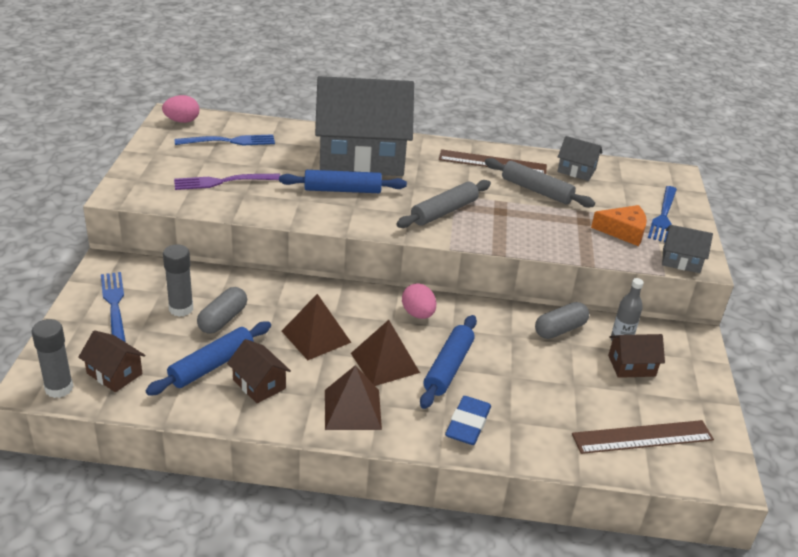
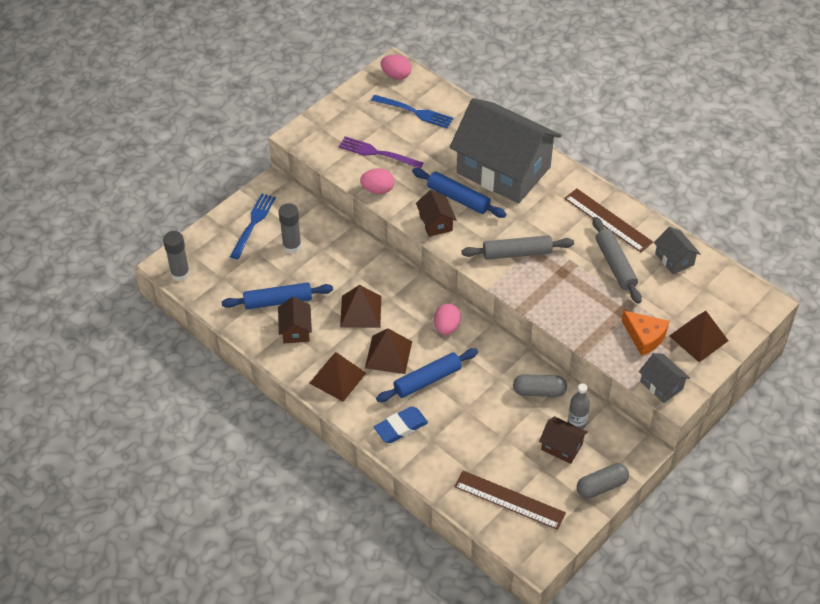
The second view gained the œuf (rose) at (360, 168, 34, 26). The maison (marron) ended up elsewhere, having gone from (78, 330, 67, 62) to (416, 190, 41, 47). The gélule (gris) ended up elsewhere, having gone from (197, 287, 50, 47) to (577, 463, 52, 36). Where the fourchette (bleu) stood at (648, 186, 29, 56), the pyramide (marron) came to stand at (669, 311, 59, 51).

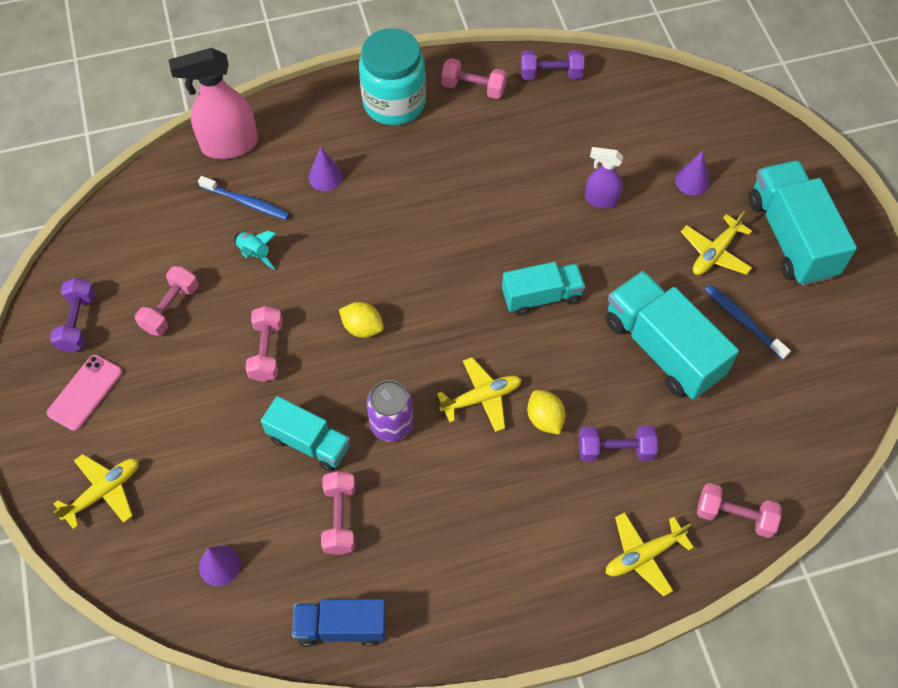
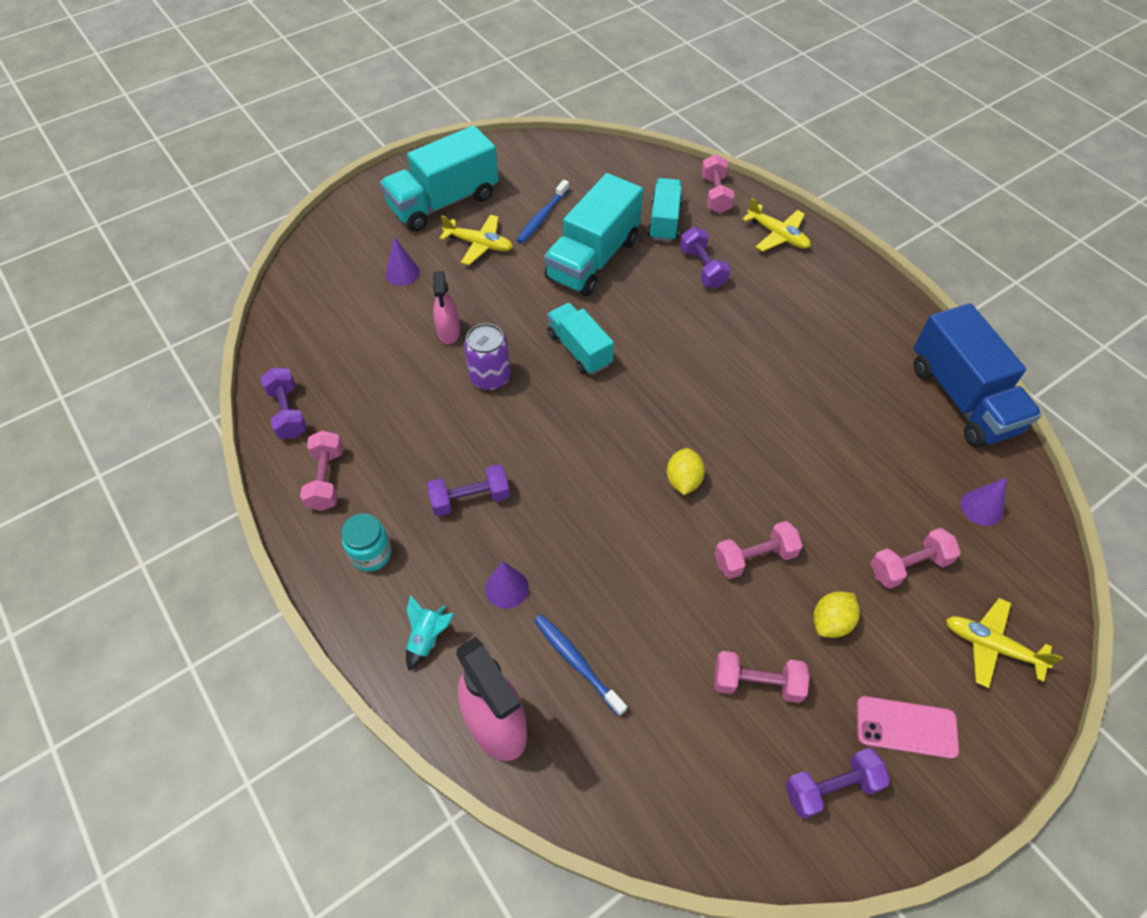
The size of the bocal (turquoise) at (359, 28, 67, 97) changed by a factor of 0.52. The fusée (turquoise) ended up elsewhere, having gone from (234, 231, 42, 39) to (406, 595, 49, 76). The second view gained the haltère (violet) at (427, 464, 83, 53). What was the vaporisateur (violet) at (585, 147, 38, 61) turned into the vaporisateur (rose) at (433, 271, 27, 73). The canette (violet) ended up elsewhere, having gone from (367, 380, 46, 62) to (464, 323, 46, 68). The brosse à dents (bleu) at (198, 176, 92, 44) ended up facing another way, 45 degrees counterclockwise from before. The camion (turquoise) ended up elsewhere, having gone from (261, 396, 89, 76) to (648, 178, 34, 64). The citron (jaune) ended up elsewhere, having gone from (527, 390, 38, 45) to (814, 591, 46, 47). The haltère (rose) ended up elsewhere, having gone from (321, 471, 34, 84) to (870, 528, 91, 61). The size of the camion (bleu) at (292, 599, 94, 48) changed by a factor of 1.63. The second view lost the avion (jaune) at (437, 357, 85, 75).

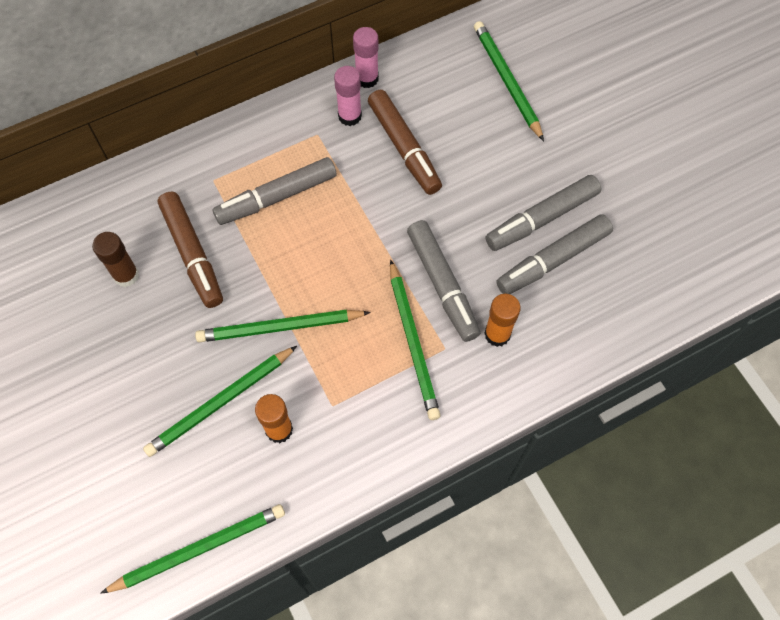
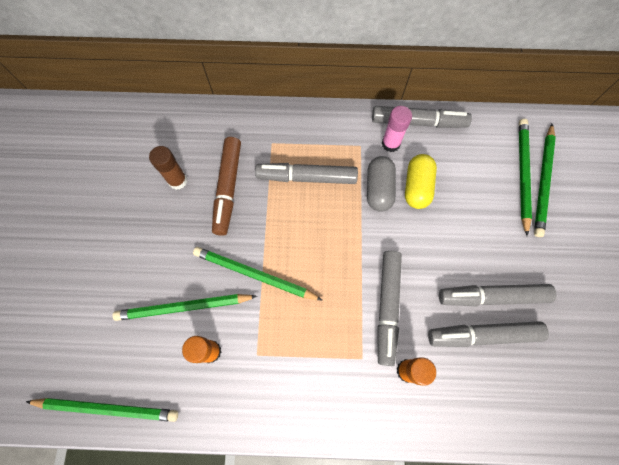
The second view gained the gélule (gris) at (367, 156, 29, 56). Where the bâton de colle (rose) stood at (353, 27, 26, 61), the feutre (gris) came to stand at (372, 106, 100, 22). Where the feutre (marron) stood at (368, 90, 74, 105), the gélule (jaune) came to stand at (405, 154, 32, 55). The crayon (vert) ended up elsewhere, having gone from (390, 260, 51, 160) to (534, 124, 22, 113).

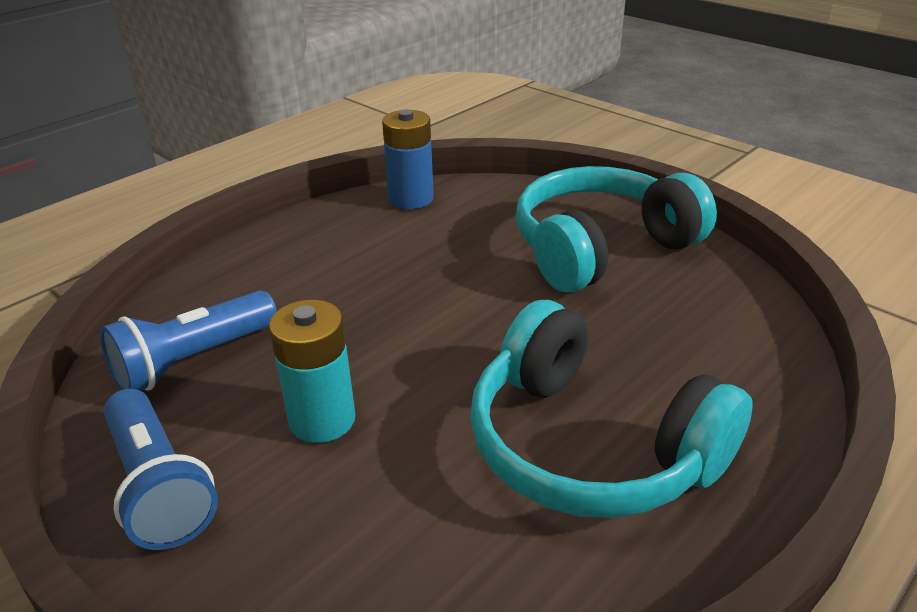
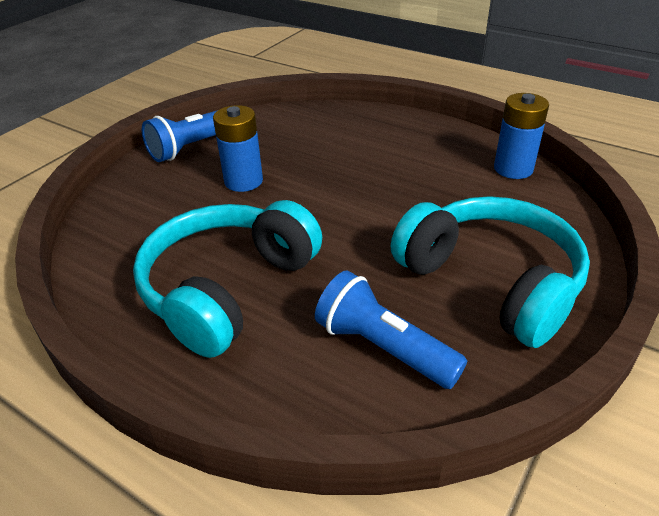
What was the pile (turquoise) at (269, 300, 87, 143) turned into the pile (bleu) at (213, 105, 50, 87). The lampe de poche (bleu) ended up elsewhere, having gone from (100, 290, 177, 101) to (315, 270, 152, 119).

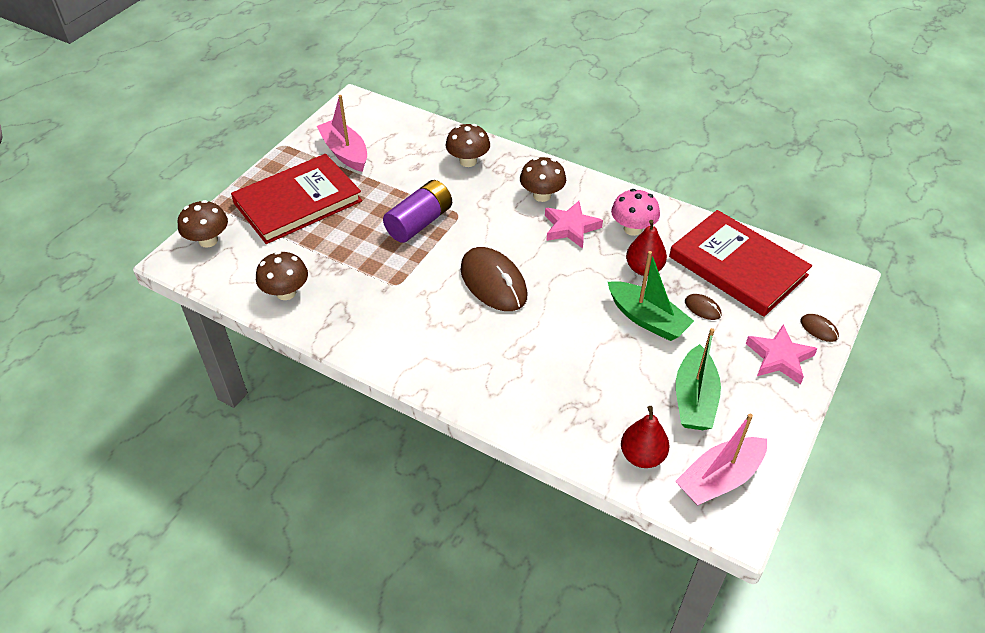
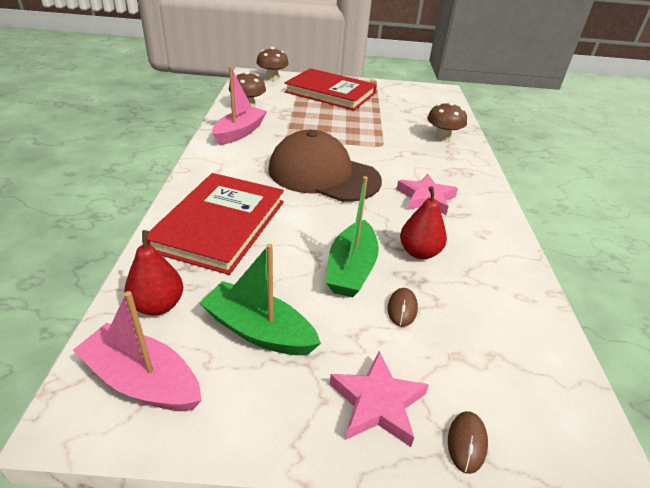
The livre (rouge) ended up elsewhere, having gone from (669, 210, 143, 107) to (147, 173, 137, 102). The bateau (vert) at (676, 328, 45, 102) ended up facing another way, 45 degrees clockwise from before. The bateau (rose) ended up elsewhere, having gone from (317, 95, 50, 77) to (212, 66, 55, 79). Where the souris (marron) stood at (460, 247, 68, 64), the casquette (marron) came to stand at (268, 130, 114, 72). The second view lost the pile (violet) at (383, 180, 69, 63). The second view lost the champignon (marron) at (520, 157, 46, 45). The second view lost the champignon (rose) at (611, 189, 49, 47).

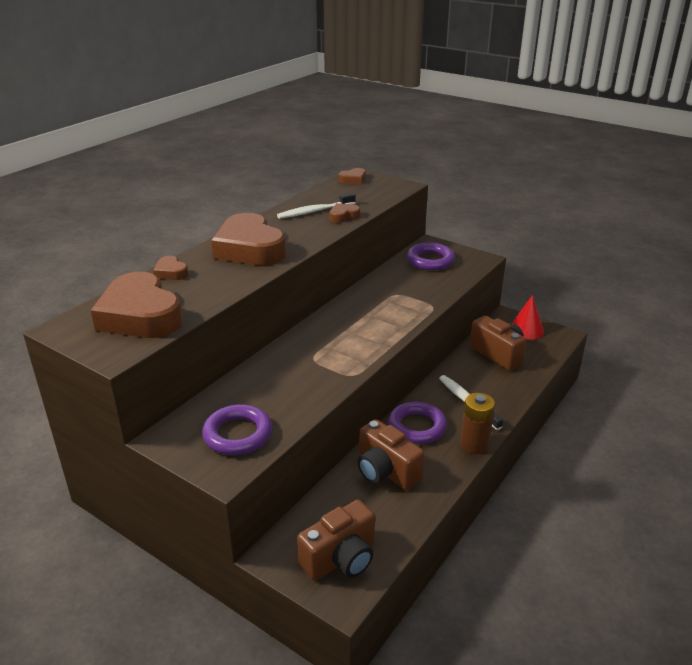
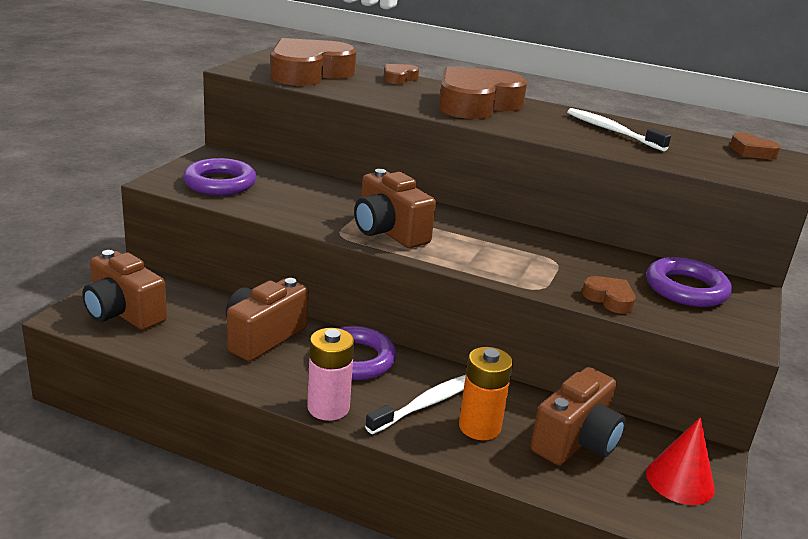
What was the pile (marron) at (460, 393, 35, 61) turned into the pile (rose) at (307, 328, 47, 93). The second view gained the appareil photo (marron) at (354, 169, 82, 79). The second view gained the pile (orange) at (459, 347, 54, 93). The cœur (marron) ended up elsewhere, having gone from (329, 203, 31, 20) to (582, 276, 54, 38).

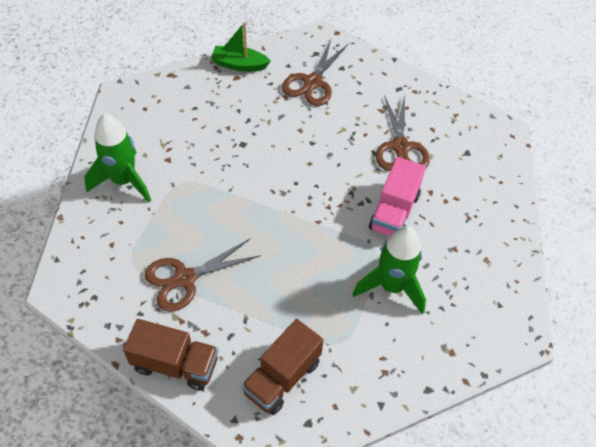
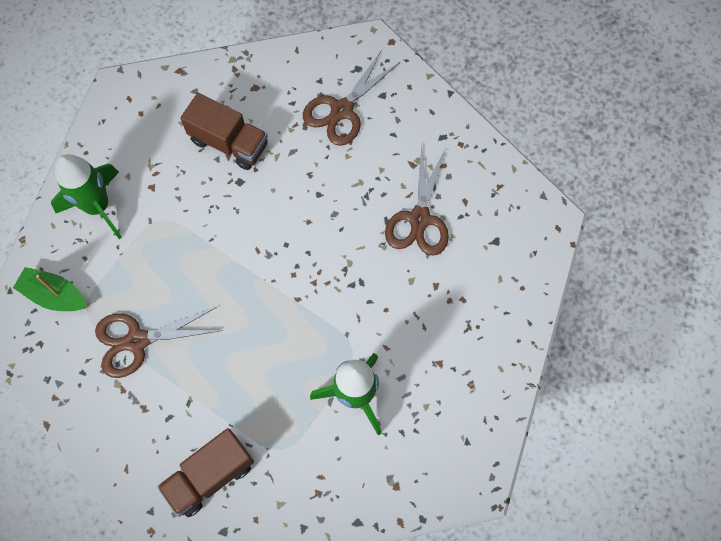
The bateau (vert) ended up elsewhere, having gone from (211, 22, 60, 50) to (13, 267, 74, 44). The camion (marron) ended up elsewhere, having gone from (123, 319, 95, 71) to (180, 93, 88, 77). The second view lost the camion (rose) at (369, 157, 57, 79).

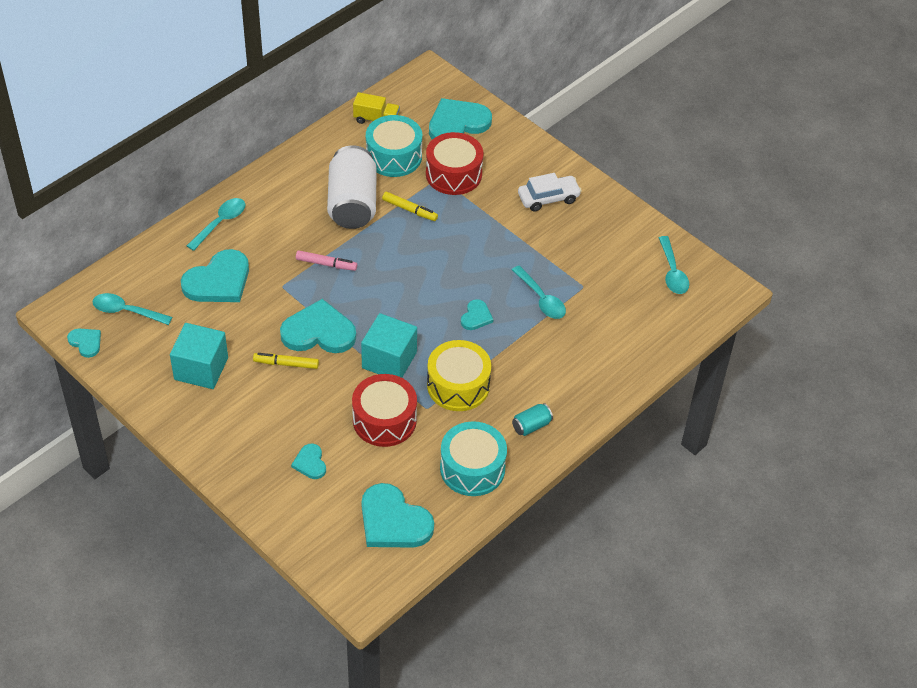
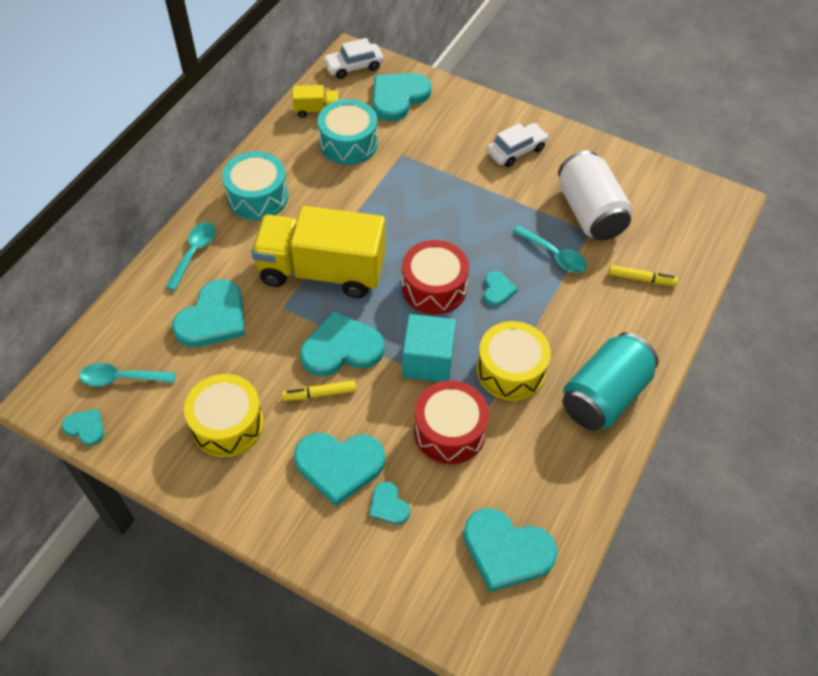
Where the cube (turquoise) stood at (170, 323, 58, 66), the tambour (jaune) came to stand at (184, 374, 80, 83). The tambour (turquoise) ended up elsewhere, having gone from (440, 421, 67, 75) to (222, 151, 66, 69). Where the feutre (rose) stood at (296, 250, 61, 21), the camion (jaune) came to stand at (251, 206, 135, 92). The second view gained the cœur (turquoise) at (294, 433, 91, 73). The second view gained the voiture (blanc) at (323, 38, 61, 41). The tambour (rouge) ended up elsewhere, having gone from (426, 132, 57, 63) to (402, 240, 67, 75). The canette (blanc) ended up elsewhere, having gone from (327, 145, 50, 84) to (558, 151, 75, 89). The size of the canette (turquoise) at (512, 403, 41, 33) changed by a factor of 2.33. The feutre (jaune) ended up elsewhere, having gone from (382, 192, 56, 29) to (609, 265, 69, 21). The second view lost the cuillère (turquoise) at (659, 236, 30, 58).

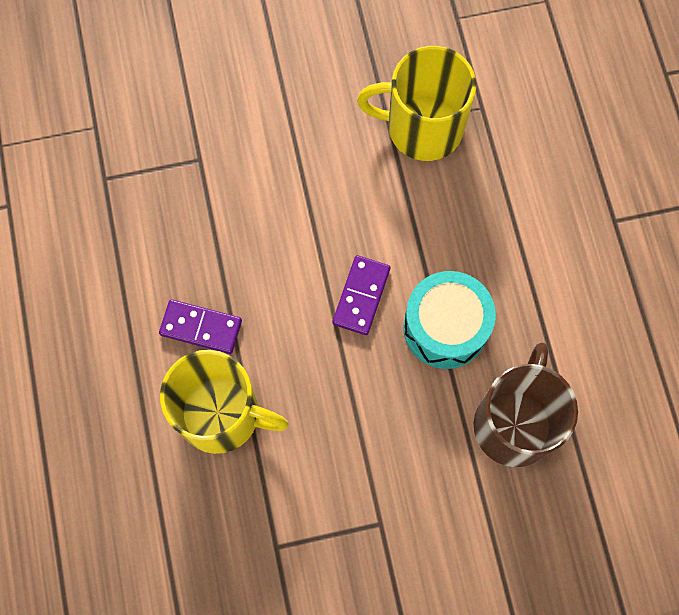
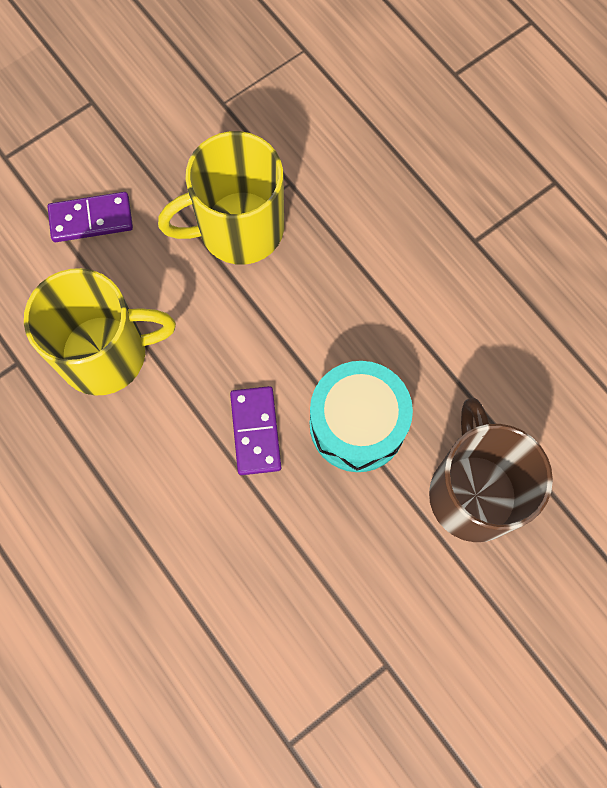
The tasse (jaune) ended up elsewhere, having gone from (160, 350, 129, 104) to (24, 268, 152, 128). The domino (violet) ended up elsewhere, having gone from (159, 299, 83, 55) to (48, 192, 85, 50).

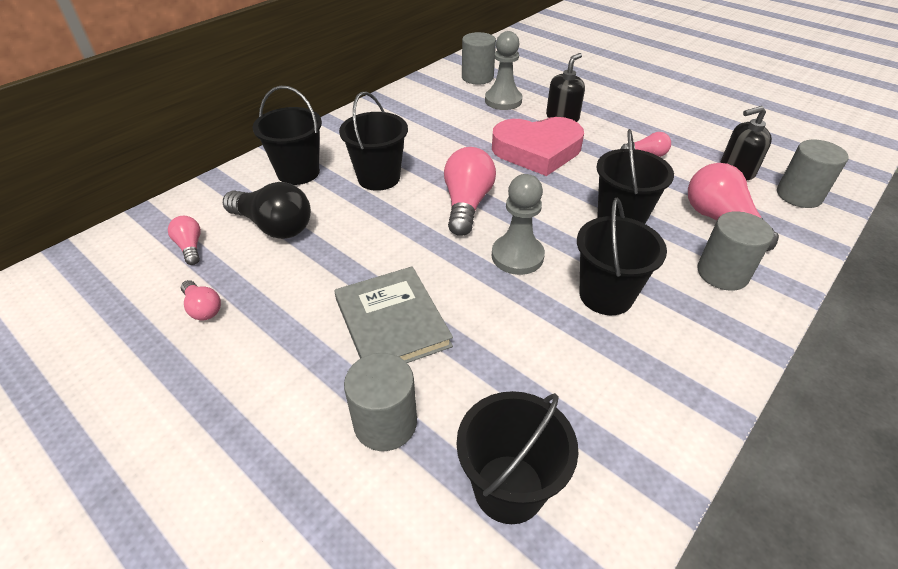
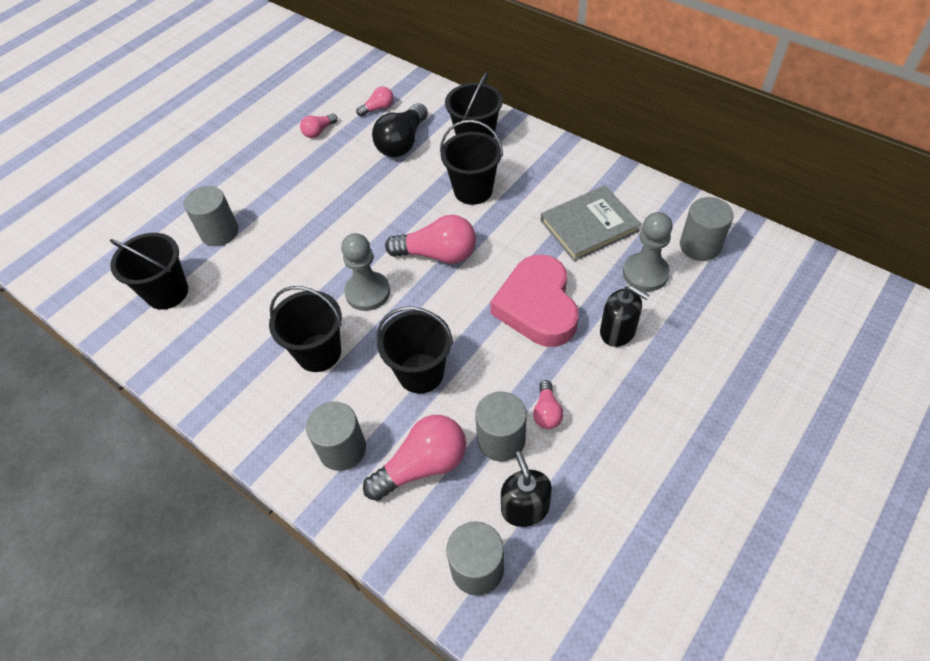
The second view gained the cylindre (gris) at (475, 392, 52, 69). The livre (gris) ended up elsewhere, having gone from (334, 266, 119, 97) to (541, 185, 100, 77).

